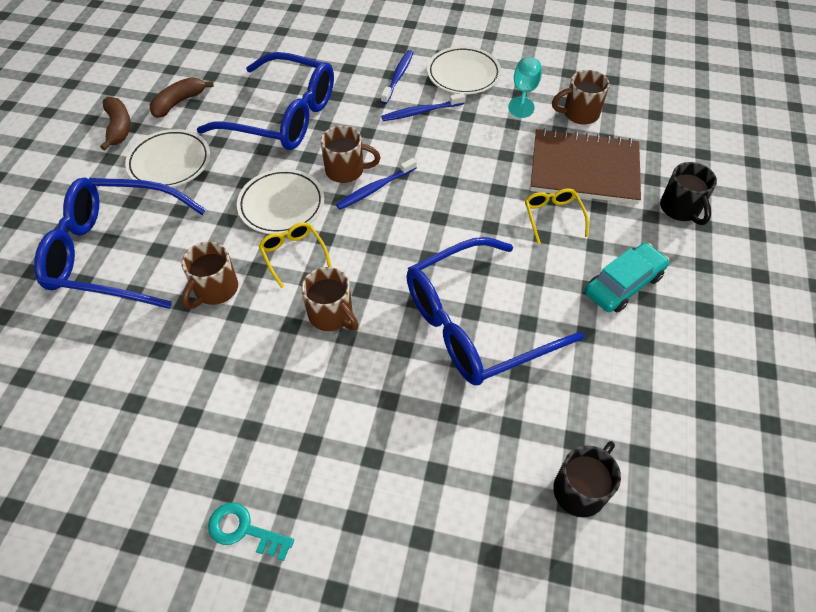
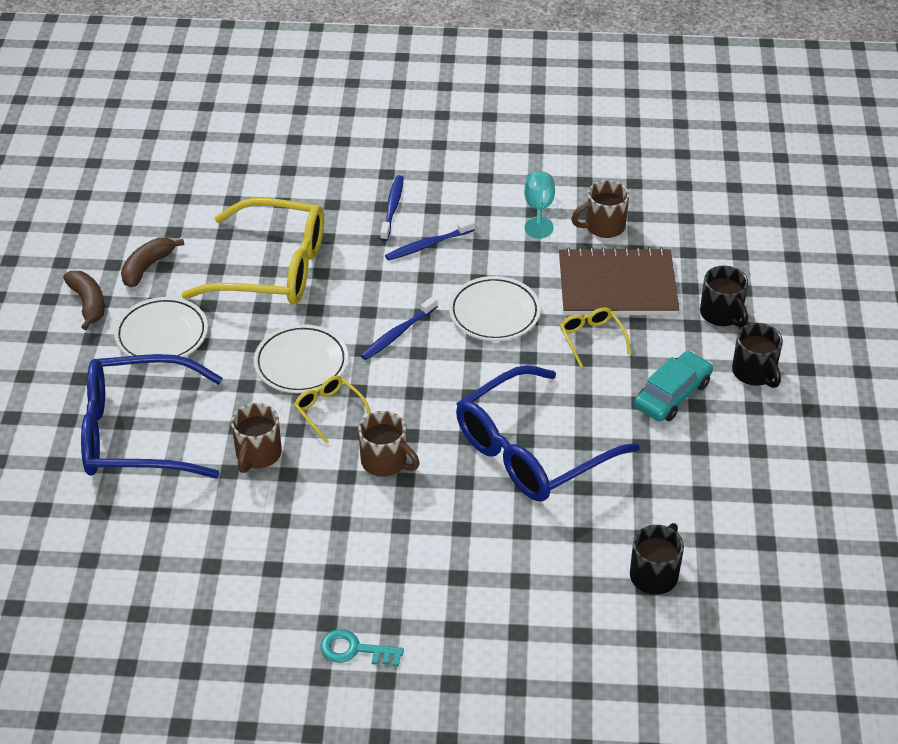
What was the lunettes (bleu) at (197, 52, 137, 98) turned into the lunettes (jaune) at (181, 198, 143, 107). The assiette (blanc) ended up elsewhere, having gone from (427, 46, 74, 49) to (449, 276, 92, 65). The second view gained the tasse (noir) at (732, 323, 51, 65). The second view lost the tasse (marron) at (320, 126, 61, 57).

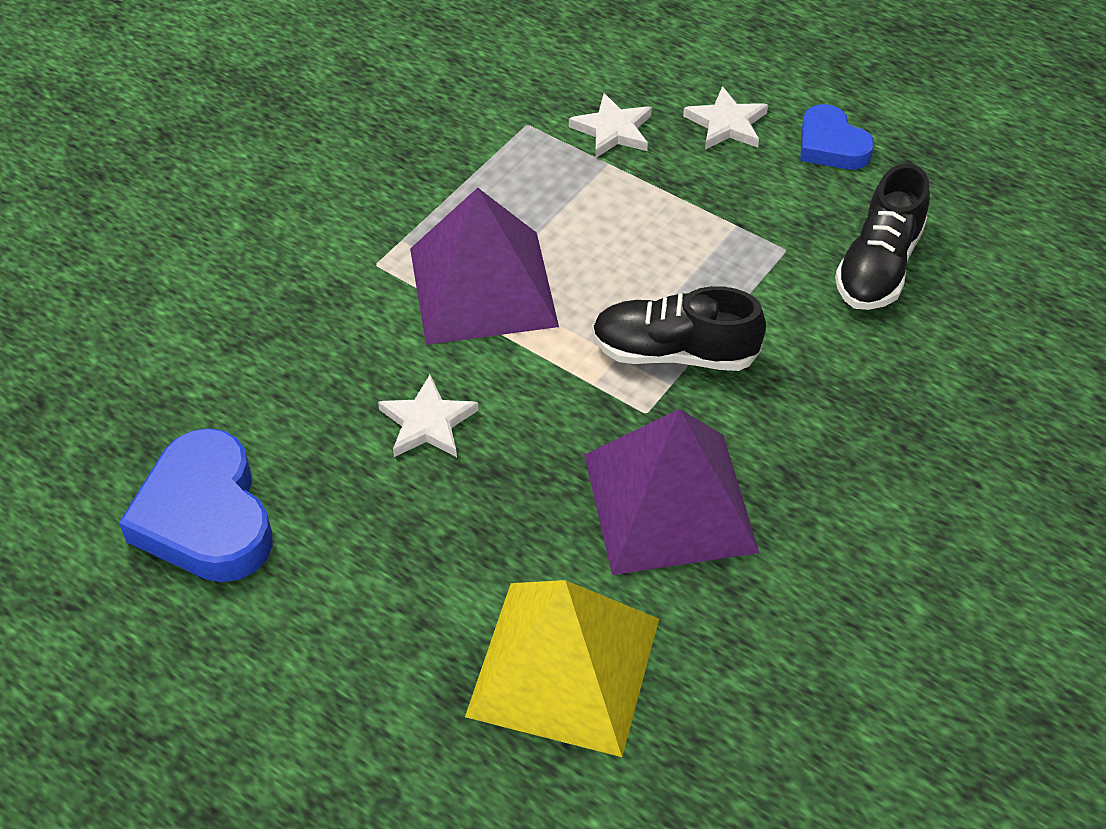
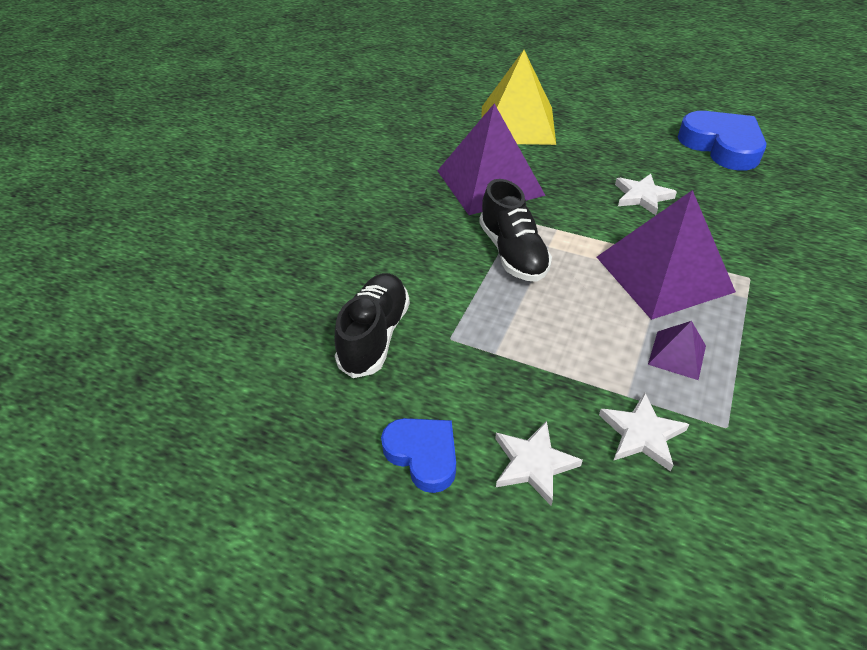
The chaussure (noir) at (592, 286, 174, 85) ended up facing another way, 75 degrees clockwise from before. The second view gained the pyramide (violet) at (648, 321, 58, 59).

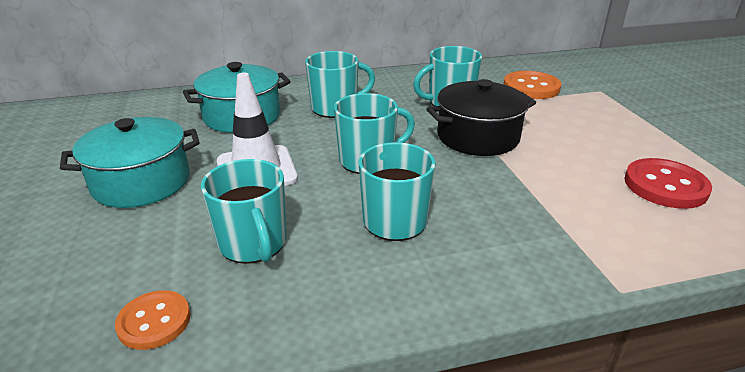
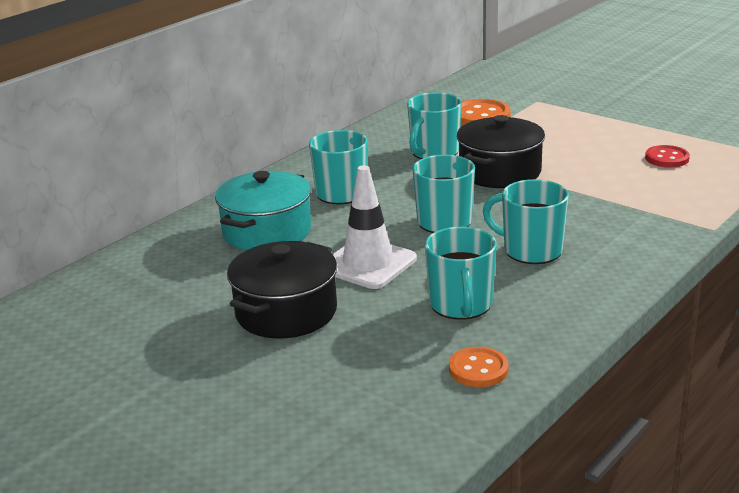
What was the marmite (turquoise) at (60, 117, 140, 91) turned into the marmite (noir) at (227, 241, 110, 97). The tasse (turquoise) at (201, 159, 85, 105) ended up facing another way, 60 degrees clockwise from before. The size of the bouton (rouge) at (625, 158, 87, 51) changed by a factor of 0.65.

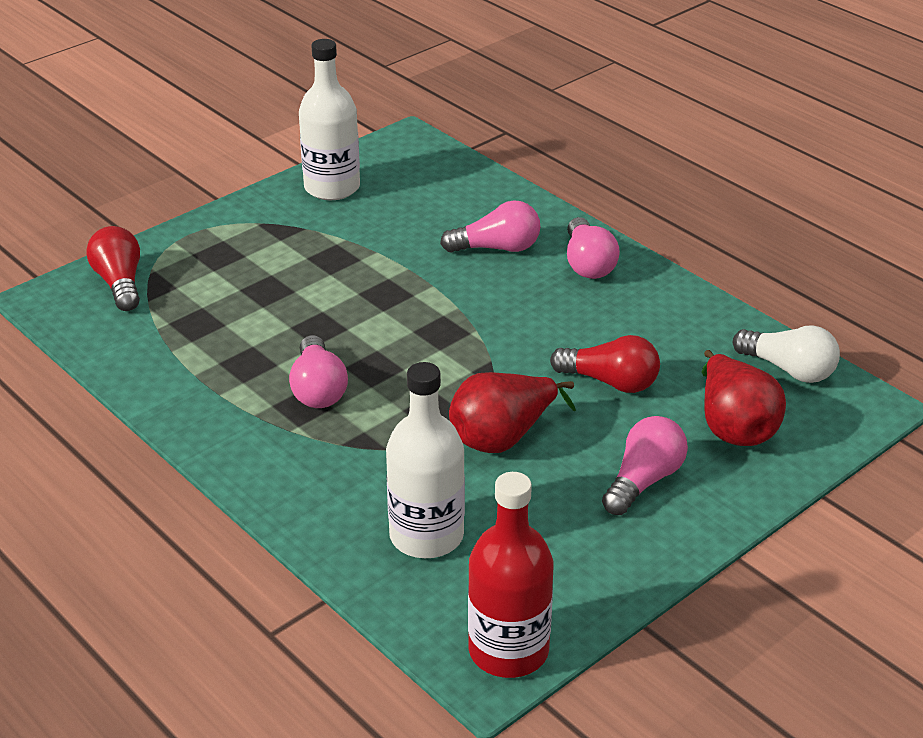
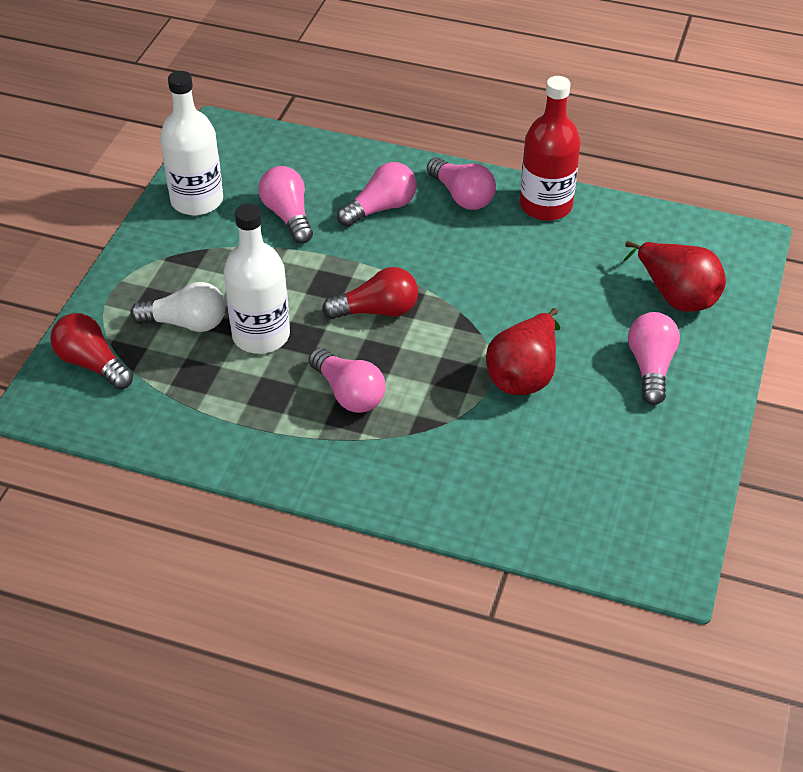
The ampoule (blanc) ended up elsewhere, having gone from (733, 325, 107, 58) to (130, 282, 96, 50). The bouteille (blanc) ended up elsewhere, having gone from (386, 362, 79, 196) to (224, 204, 66, 150). The second view gained the ampoule (rose) at (259, 166, 54, 78). The ampoule (rouge) ended up elsewhere, having gone from (550, 335, 110, 58) to (322, 267, 96, 52). The bouteille (rouge) ended up elsewhere, having gone from (468, 472, 85, 206) to (520, 76, 61, 145).

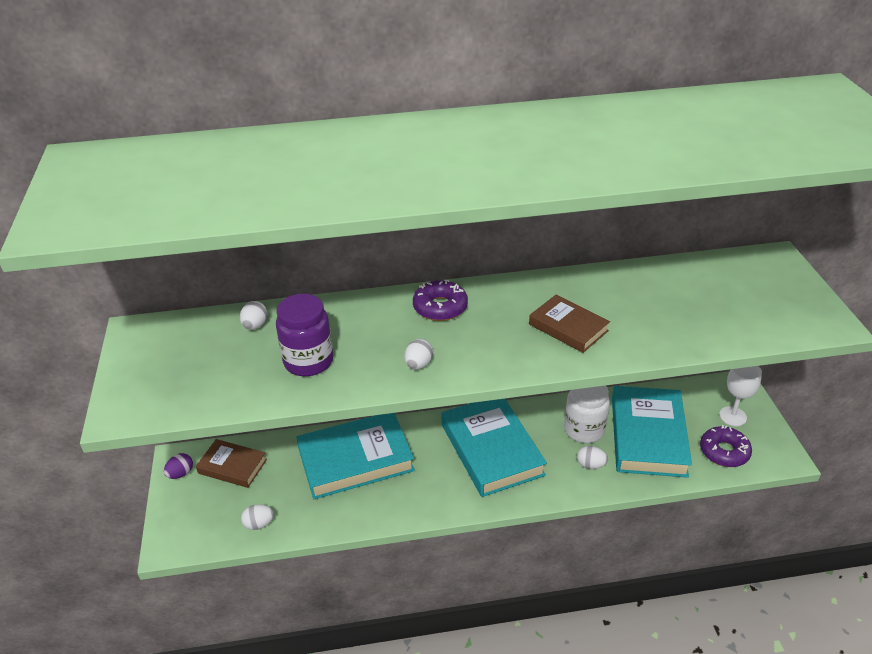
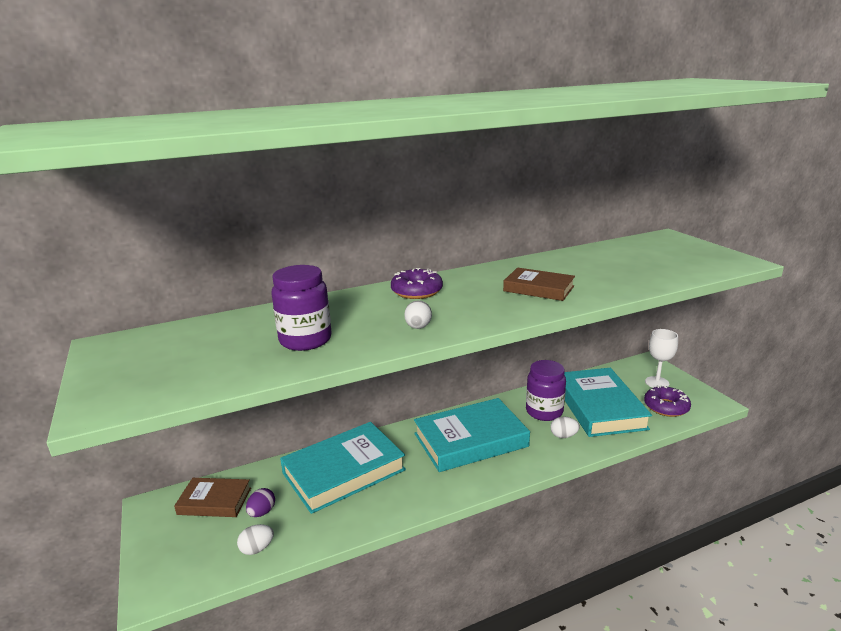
The œuf (violet) ended up elsewhere, having gone from (164, 453, 29, 26) to (246, 488, 29, 29). The livre (turquoise) at (441, 399, 106, 98) ended up facing another way, 75 degrees counterclockwise from before. What was the bocal (blanc) at (564, 386, 46, 57) turned into the bocal (violet) at (526, 360, 40, 61). The second view lost the œuf (blanc) at (240, 301, 27, 29).

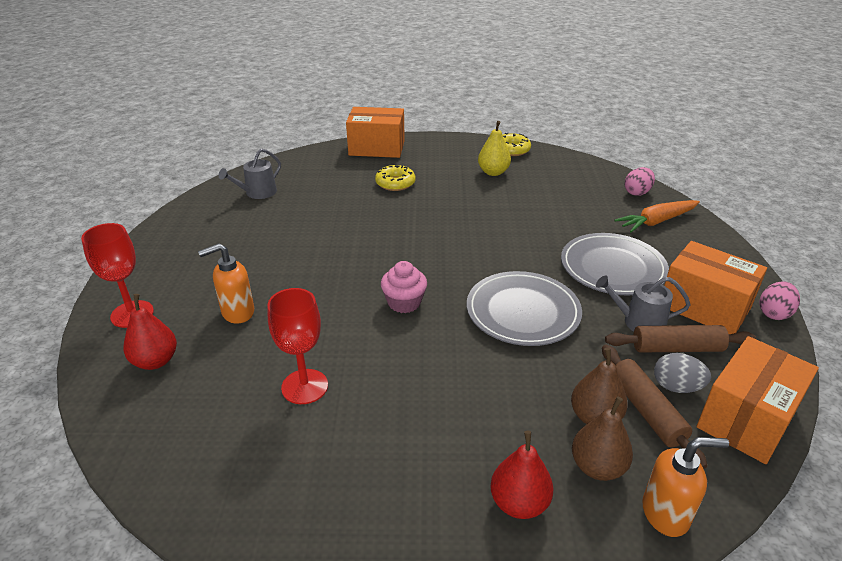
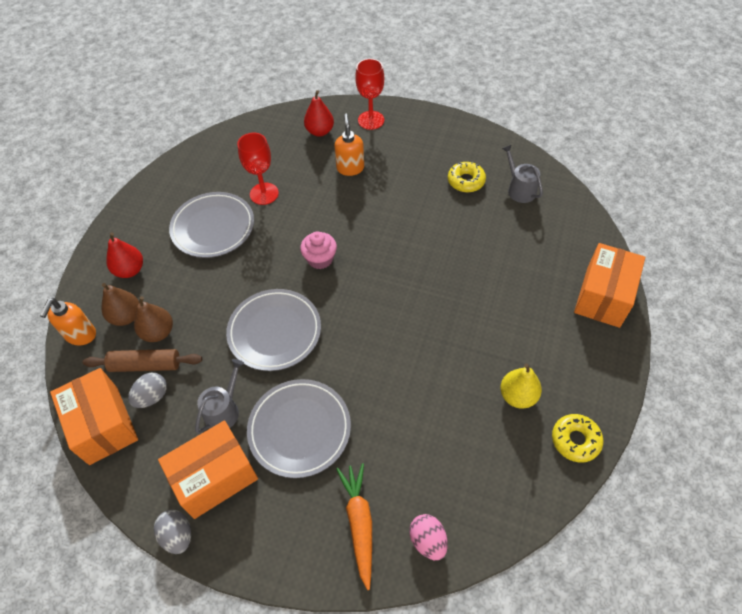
What was the œuf (rose) at (759, 281, 41, 39) turned into the œuf (gris) at (154, 510, 37, 44). The second view gained the assiette (gris) at (169, 192, 85, 66). The beignet (jaune) ended up elsewhere, having gone from (375, 165, 40, 26) to (448, 161, 38, 31). The second view lost the rouleau à pâtisserie (marron) at (605, 325, 151, 27).

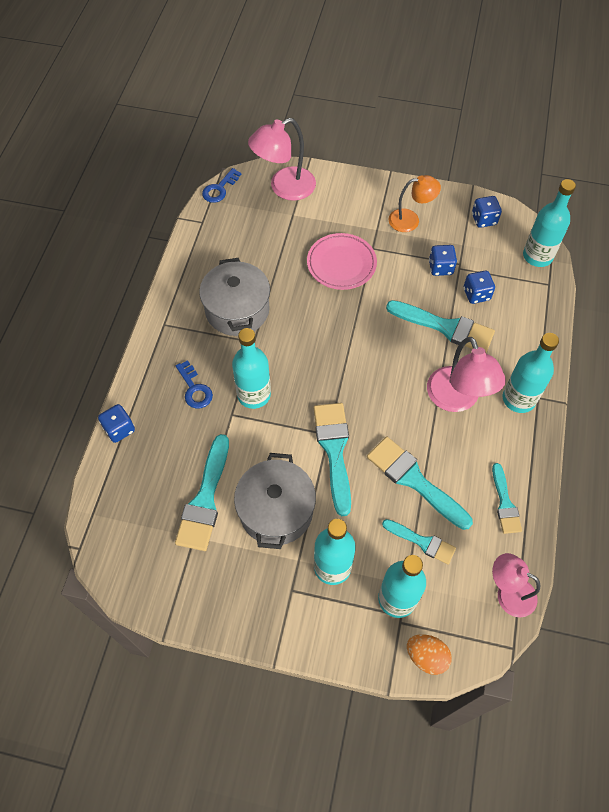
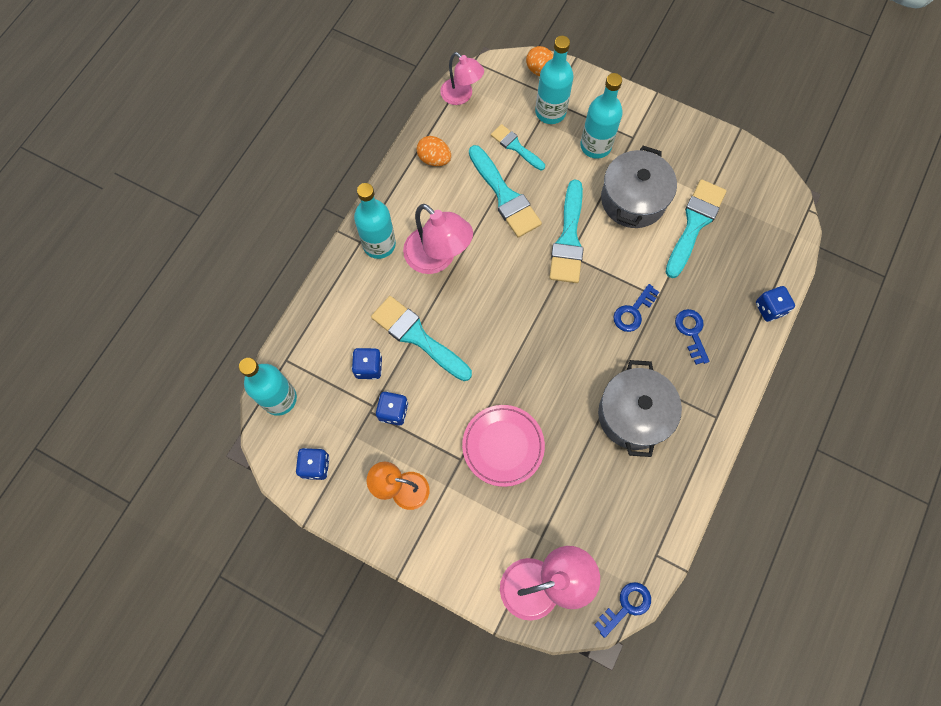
The lampe (rose) at (427, 337, 79, 75) ended up facing another way, 135 degrees clockwise from before. Where the pinceau (turquoise) stood at (492, 463, 30, 71), the œuf (orange) came to stand at (416, 136, 35, 30). Where the bouteille (turquoise) stood at (232, 328, 39, 81), the clé (bleu) came to stand at (613, 284, 46, 48).

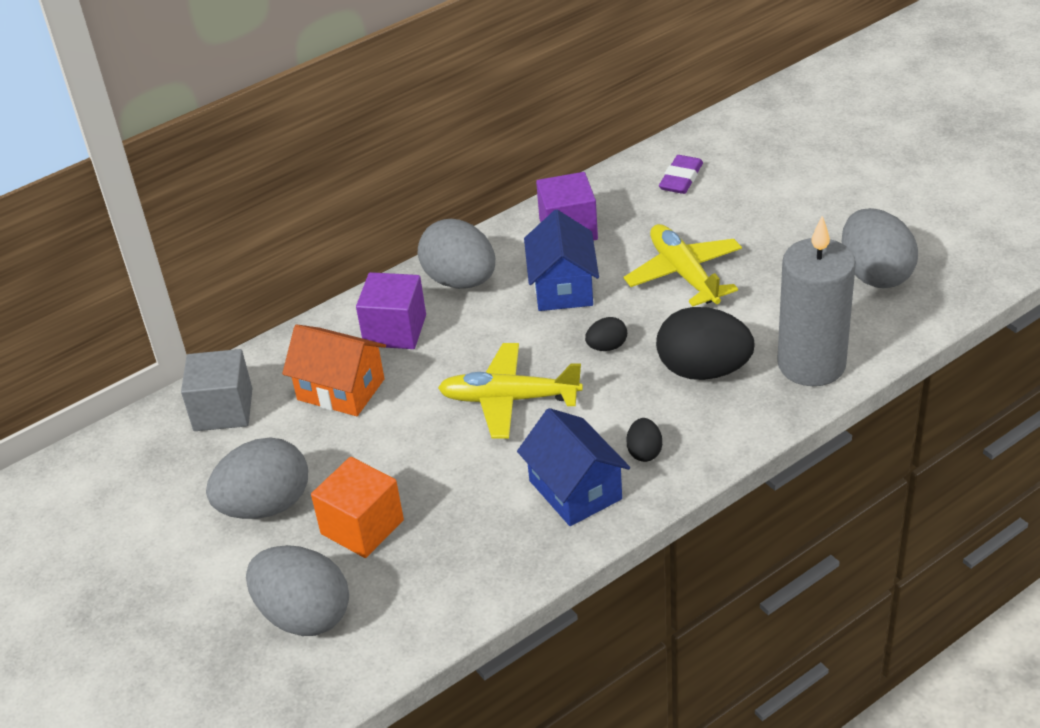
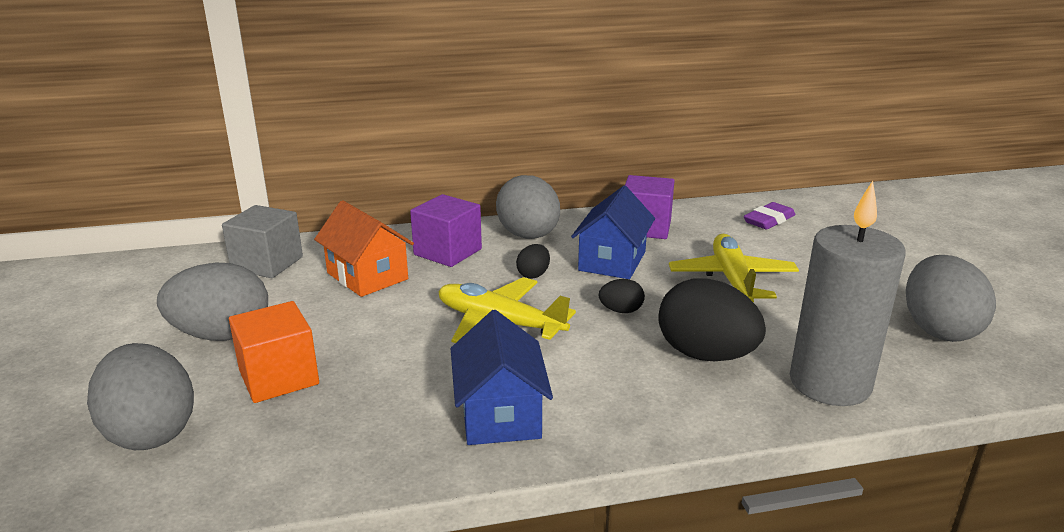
The œuf (noir) ended up elsewhere, having gone from (626, 418, 36, 44) to (516, 244, 34, 35).

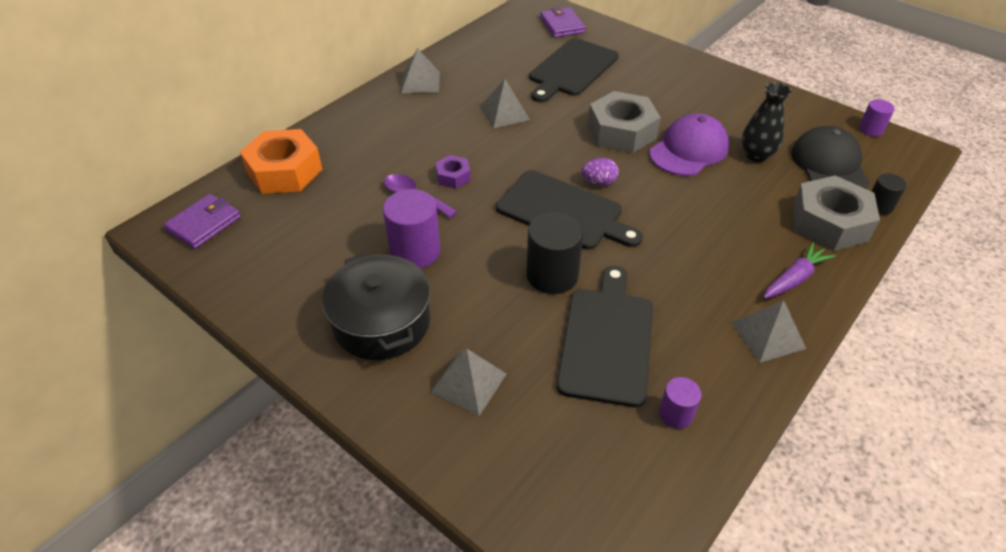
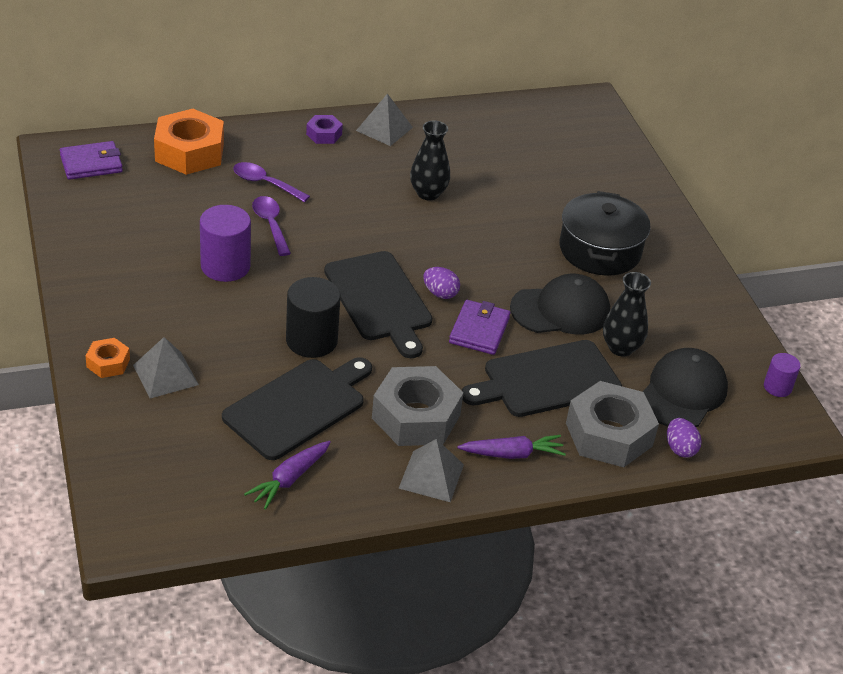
The second view gained the écrou (orange) at (86, 338, 44, 40). The second view gained the cuillère (violet) at (233, 162, 77, 40). Where the cylindre (violet) stood at (659, 377, 42, 52), the carotte (violet) came to stand at (244, 441, 87, 69). The écrou (violet) ended up elsewhere, having gone from (436, 155, 35, 34) to (306, 115, 37, 29). The écrou (gris) ended up elsewhere, having gone from (588, 91, 73, 62) to (372, 366, 91, 80). Where the pyramide (gris) stood at (480, 79, 50, 49), the vase (noir) came to stand at (410, 120, 40, 80). The portefeuille (violet) ended up elsewhere, having gone from (540, 7, 46, 31) to (449, 300, 61, 55). The planche à découper (noir) ended up elsewhere, having gone from (529, 38, 90, 64) to (462, 340, 160, 77). What was the casquette (violet) at (650, 113, 79, 63) turned into the casquette (noir) at (510, 274, 100, 60). The marmite (noir) ended up elsewhere, having gone from (322, 252, 108, 108) to (560, 191, 91, 85). Where the cylindre (noir) stood at (871, 173, 35, 42), the œuf (violet) came to stand at (667, 418, 35, 40).

